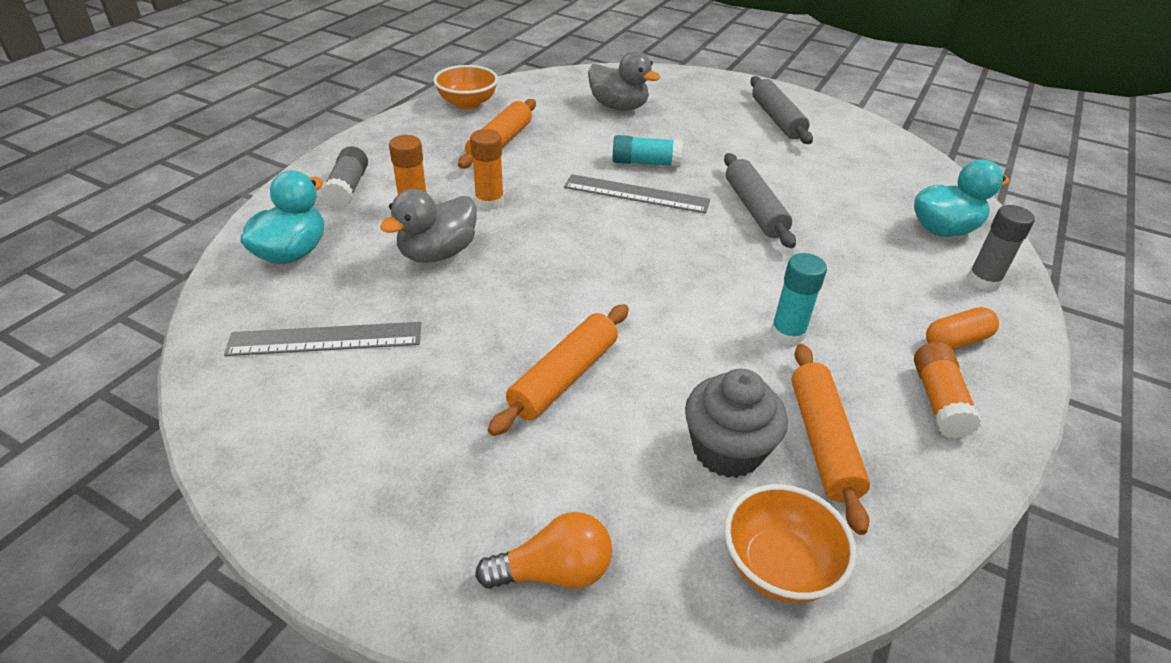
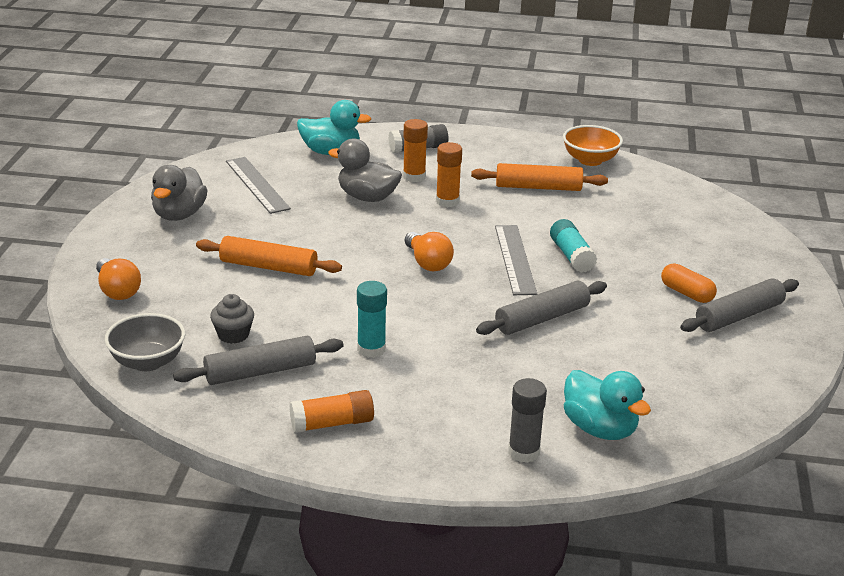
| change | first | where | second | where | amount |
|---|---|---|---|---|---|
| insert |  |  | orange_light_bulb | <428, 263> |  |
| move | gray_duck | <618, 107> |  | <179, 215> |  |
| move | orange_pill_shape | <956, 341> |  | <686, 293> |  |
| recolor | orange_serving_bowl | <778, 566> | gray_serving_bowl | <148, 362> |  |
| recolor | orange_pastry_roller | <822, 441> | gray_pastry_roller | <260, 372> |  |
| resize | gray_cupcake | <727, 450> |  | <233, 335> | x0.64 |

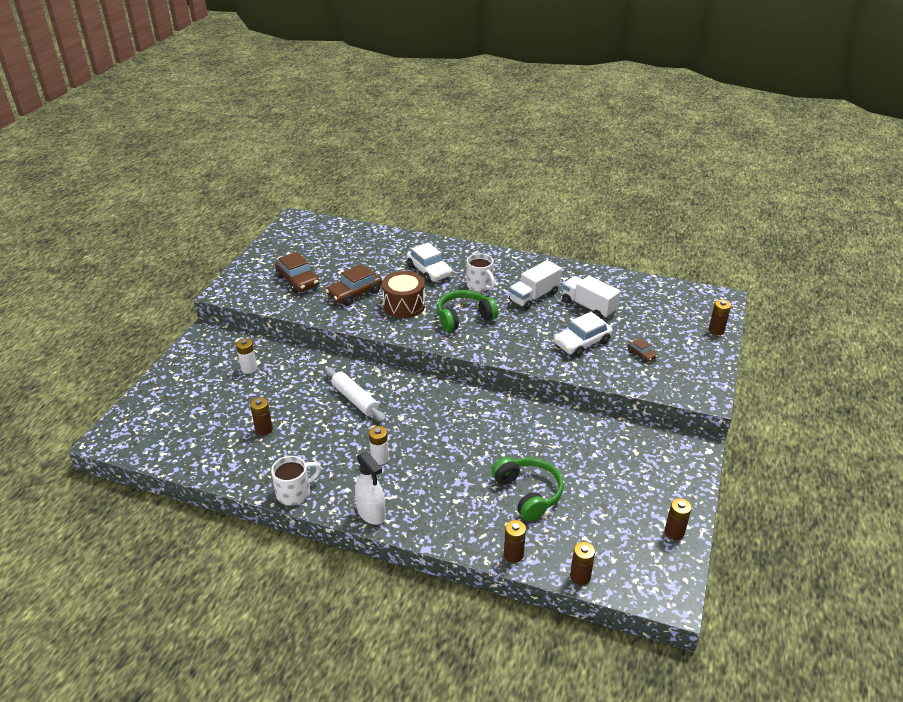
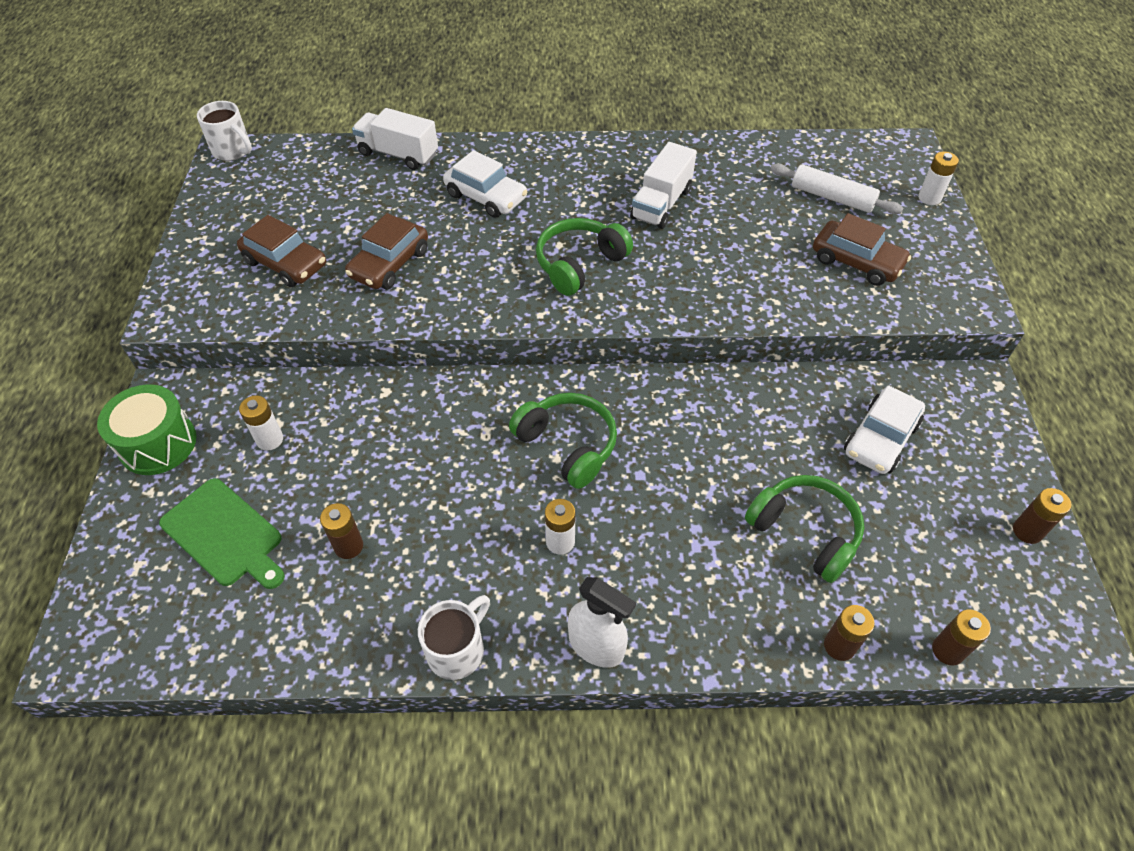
| change | first | where | second | where | amount |
|---|---|---|---|---|---|
| delete | russet_toy_drum | <404, 305> |  |  |  |
| insert |  |  | leaf-green_toy_drum | <158, 444> |  |
| insert |  |  | leaf-green_cutting_board | <224, 534> |  |
| insert |  |  | leaf-green_headset | <567, 445> |  |
| move | white_pastry_roller | <355, 399> |  | <832, 197> |  |
| move | white_mug | <480, 285> |  | <233, 151> |  |
| move | white_automobile | <582, 343> |  | <880, 439> |  |
| move | white_toy_truck | <588, 307> |  | <398, 154> |  |
| recolor | russet_power_cell | <716, 330> | white_power_cell | <929, 198> |  |
| resize | russet_automobile | <641, 354> |  | <856, 262> | x1.98 |

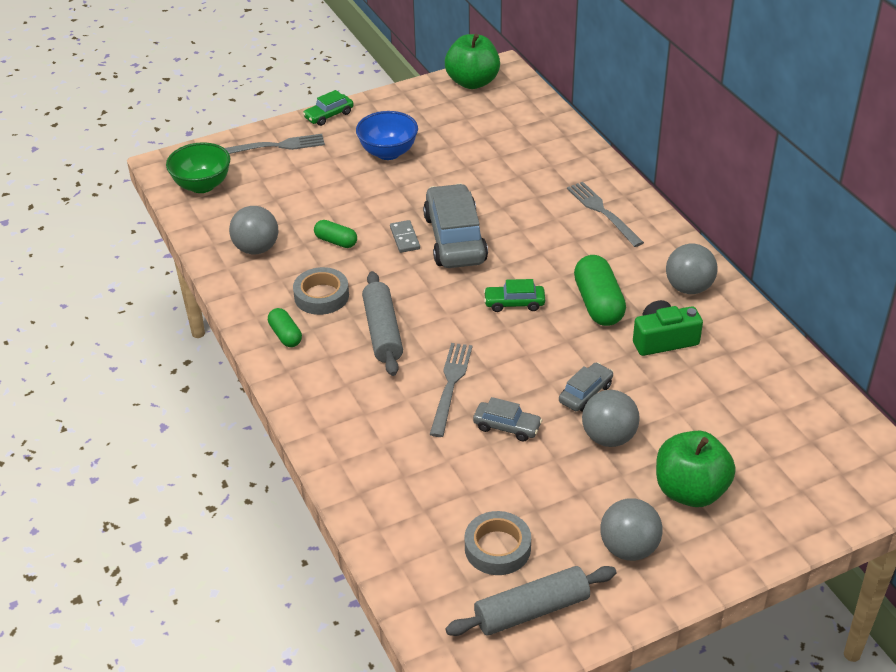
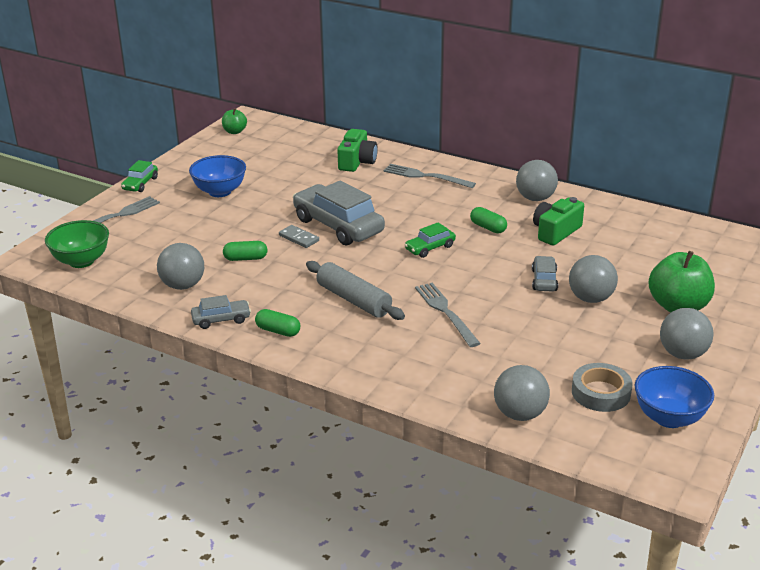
| change | first | where | second | where | amount |
|---|---|---|---|---|---|
| delete | gray_sticky_tape | <321, 296> |  |  |  |
| insert |  |  | leaf-green_camera | <357, 162> |  |
| insert |  |  | gray_ball | <520, 414> |  |
| move | gray_automobile | <507, 427> |  | <221, 320> |  |
| replace | gray_pastry_roller | <531, 610> | royal_blue_serving_bowl | <669, 418> |  |
| resize | leaf-green_apple_fruit | <472, 82> |  | <234, 131> | x0.52 |
| resize | leaf-green_pill_shape | <598, 304> |  | <488, 228> | x0.57 |

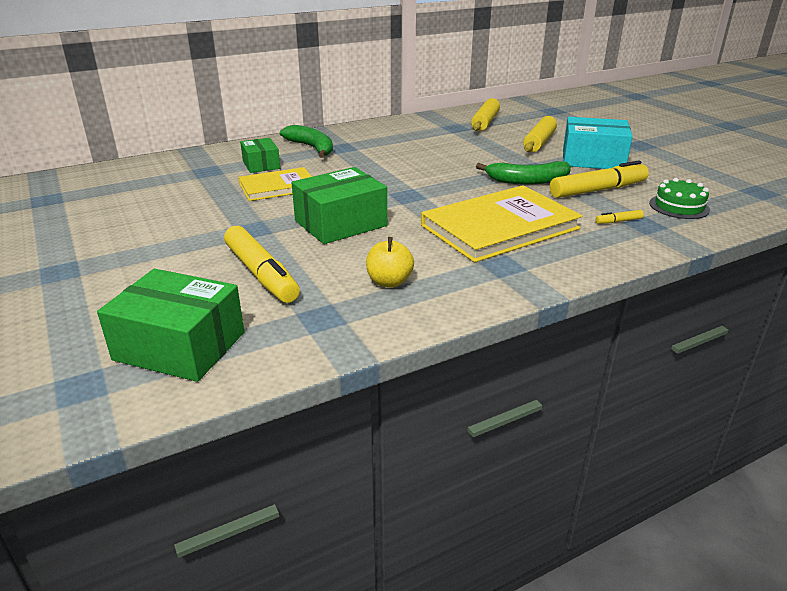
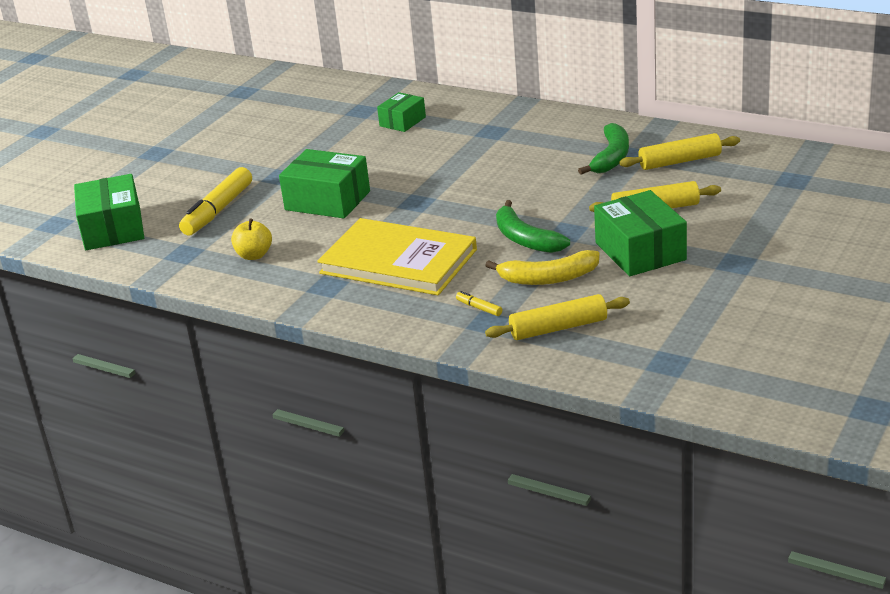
| change | first | where | second | where | amount |
|---|---|---|---|---|---|
| delete | yellow_hardcover | <278, 187> |  |  |  |
| move | leaf-green_banana | <312, 148> |  | <611, 158> |  |
| replace | yellow_marker | <598, 190> | yellow_banana | <548, 278> |  |
| replace | leaf-green_cake | <679, 206> | yellow_pastry_roller | <558, 328> |  |
| recolor | teal_parcel | <593, 159> | leaf-green_parcel | <640, 251> |  |

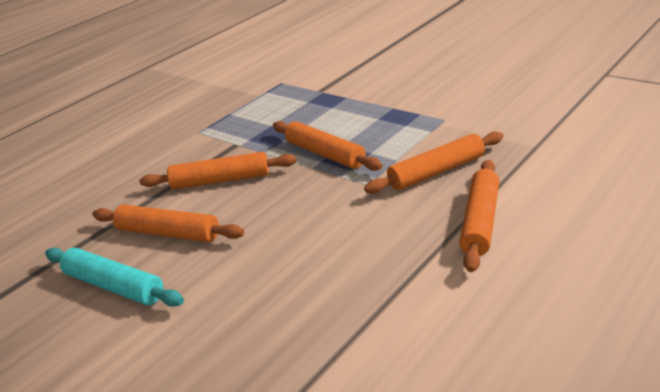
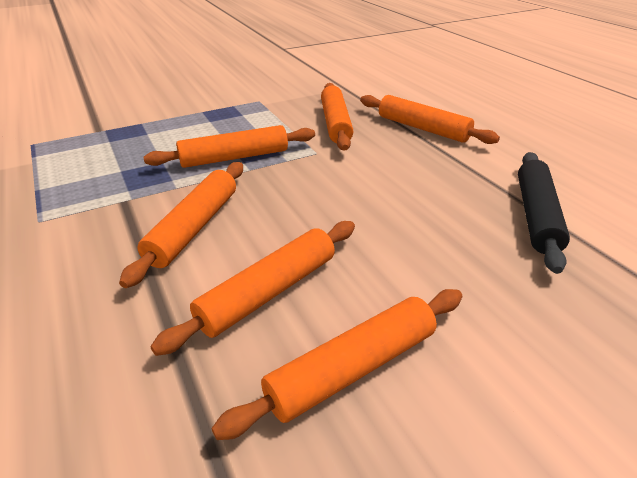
| change | first | where | second | where | amount |
|---|---|---|---|---|---|
| insert |  |  | black_pastry_roller | <536, 216> |  |
| recolor | teal_pastry_roller | <114, 286> | orange_pastry_roller | <352, 368> |  |

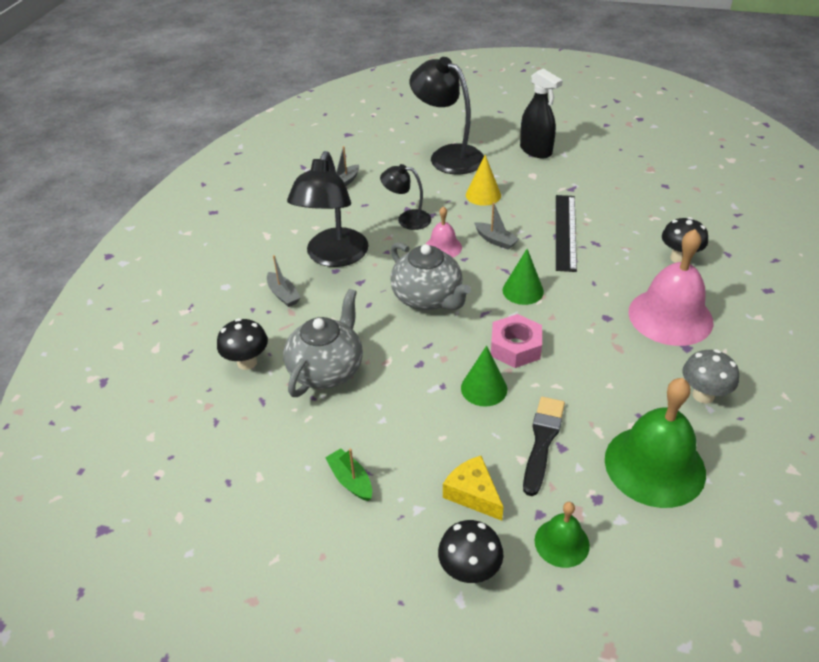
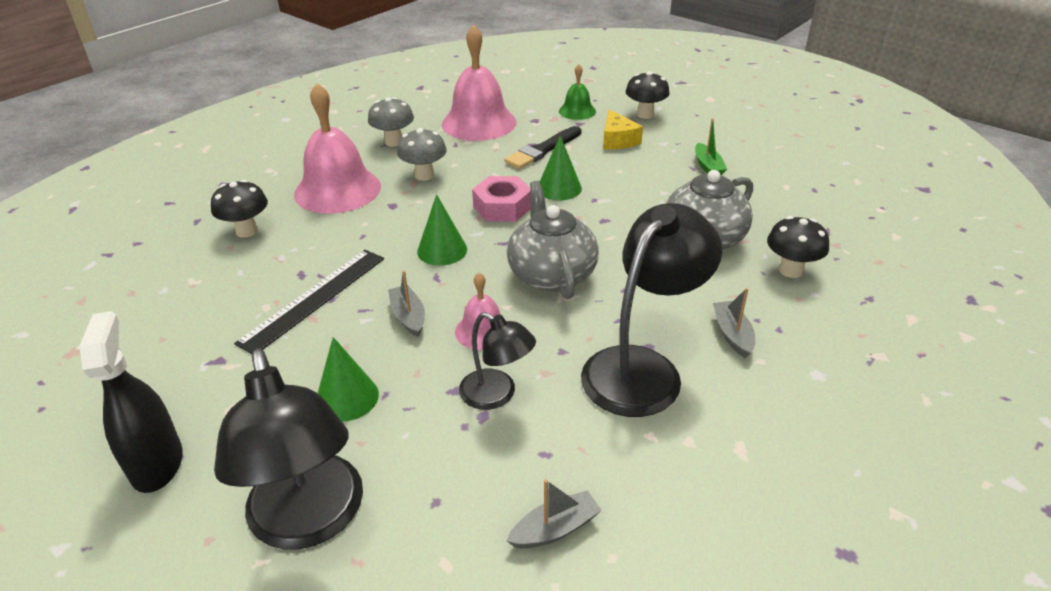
| change | first | where | second | where | amount |
|---|---|---|---|---|---|
| insert |  |  | gray_mushroom | <424, 175> |  |
| recolor | yellow_cone_shape | <483, 195> | leaf-green_cone_shape | <347, 397> |  |
| recolor | leaf-green_hand_bell | <654, 465> | rose-pink_hand_bell | <479, 123> |  |

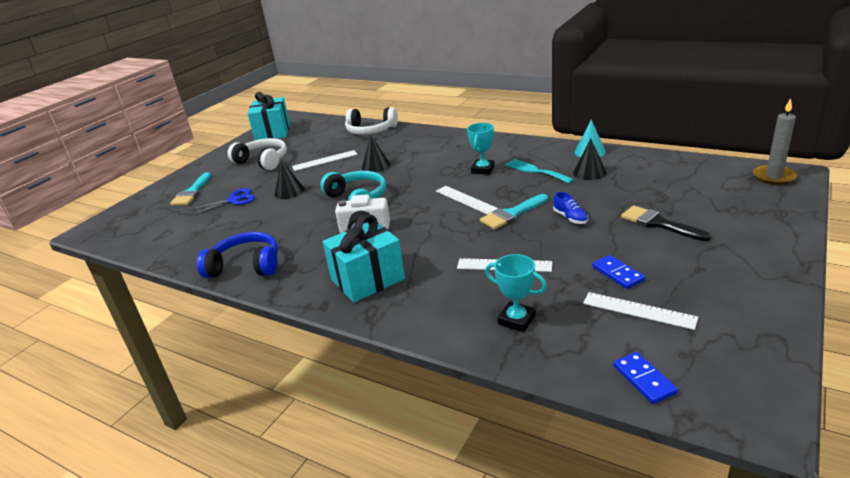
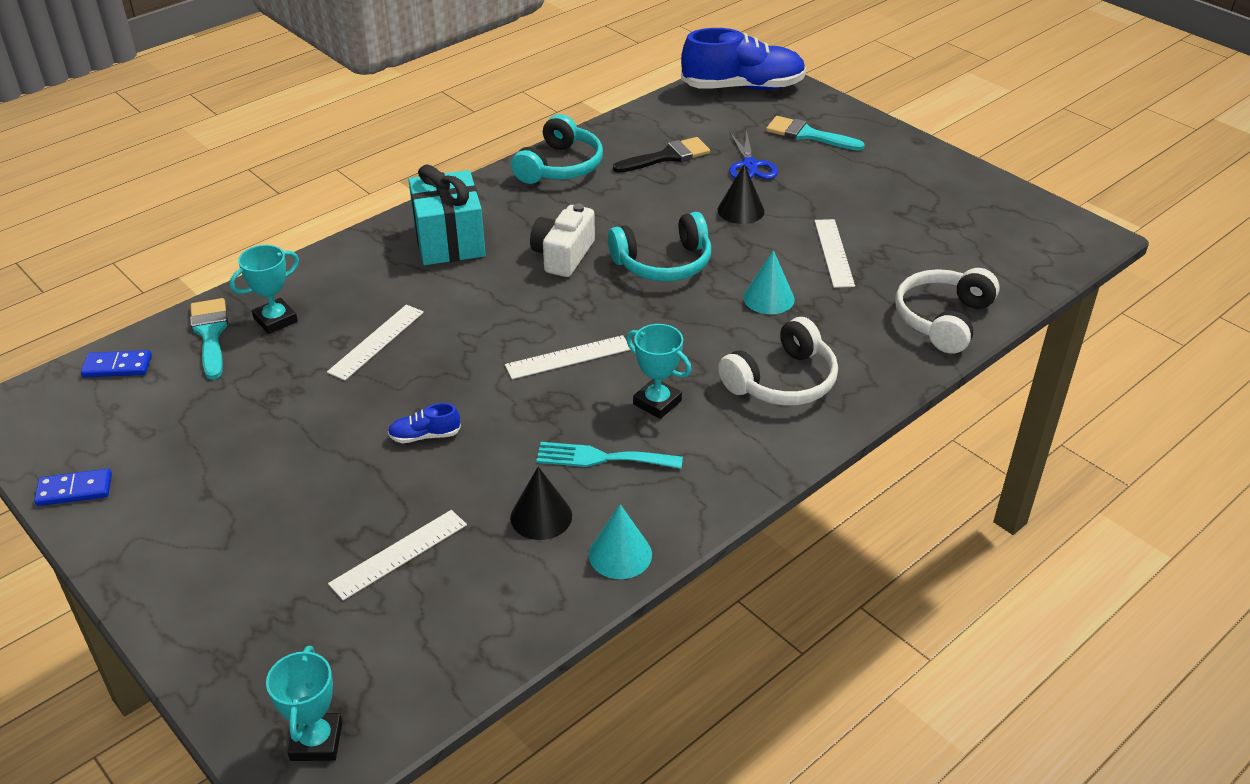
| change | first | where | second | where | amount |
|---|---|---|---|---|---|
| delete | teal_wrapped_gift | <273, 132> |  |  |  |
| insert |  |  | royal_blue_lace-up_shoe | <742, 87> |  |
| move | white_headset | <263, 161> |  | <782, 381> |  |
| move | teal_brush | <512, 214> |  | <210, 334> |  |
| move | white_ruler | <638, 310> |  | <399, 554> |  |
| move | royal_blue_domino | <617, 274> |  | <74, 490> |  |
| move | black_brush | <658, 223> |  | <667, 156> |  |
| replace | gray_candle | <773, 177> | teal_prize_cup | <316, 741> |  |
| recolor | royal_blue_headset | <246, 266> | teal_headset | <560, 166> |  |
| recolor | black_cone_shape | <376, 166> | teal_cone_shape | <768, 298> |  |
| rotate | teal_table_fork | <535, 171> |  | <602, 458> | 150 degrees counterclockwise |

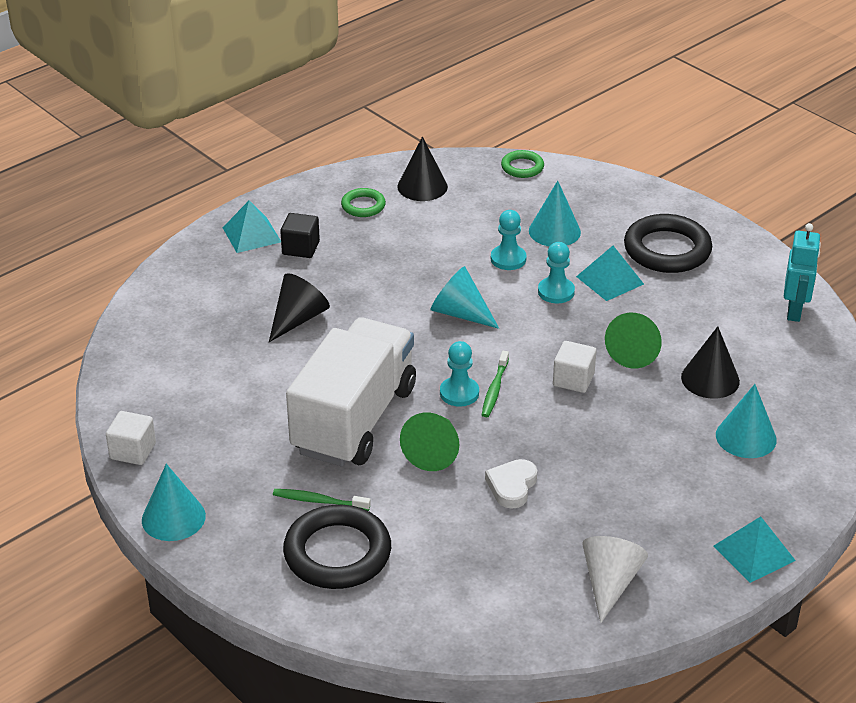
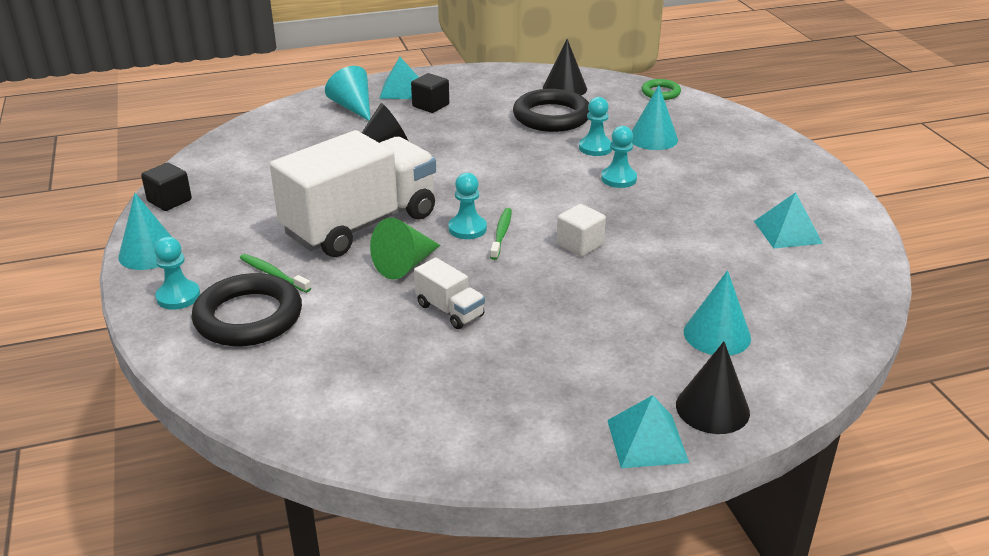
| change | first | where | second | where | amount |
|---|---|---|---|---|---|
| delete | leaf-green_ring | <363, 206> |  |  |  |
| delete | white_cone_shape | <610, 583> |  |  |  |
| delete | leaf-green_cone_shape | <635, 351> |  |  |  |
| delete | teal_robot_figure | <794, 311> |  |  |  |
| insert |  |  | teal_game_pawn | <178, 296> |  |
| move | teal_cone_shape | <460, 313> |  | <353, 107> |  |
| move | teal_pyramid | <610, 280> |  | <787, 232> |  |
| move | black_ring | <667, 250> |  | <551, 116> |  |
| move | black_cone_shape | <710, 379> |  | <712, 408> |  |
| replace | white_heart_shape | <512, 486> | white_toy_truck | <450, 310> |  |
| recolor | white_block | <133, 451> | black_block | <169, 201> |  |
| rotate | leaf-green_dental_brush | <494, 389> |  | <501, 234> | 150 degrees clockwise |

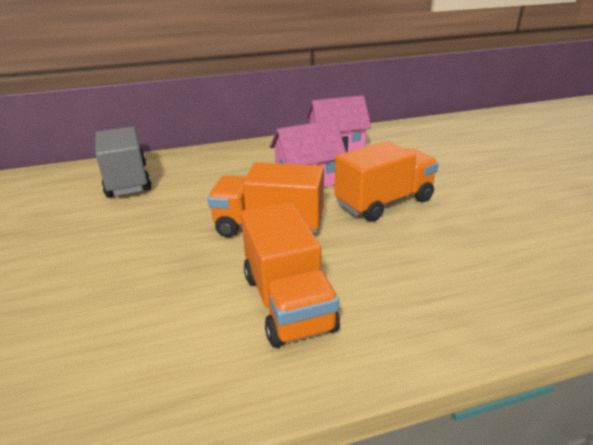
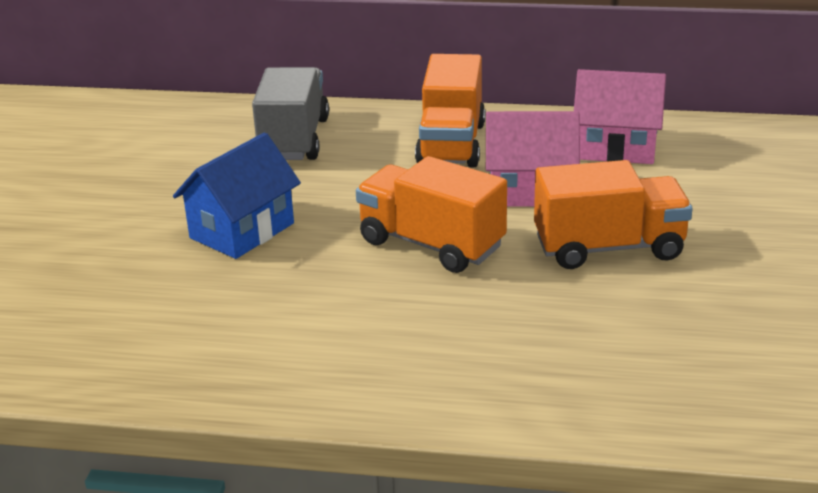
| change | first | where | second | where | amount |
|---|---|---|---|---|---|
| insert |  |  | royal_blue_house | <242, 231> |  |
| move | orange_toy_truck | <288, 302> |  | <451, 144> |  |

